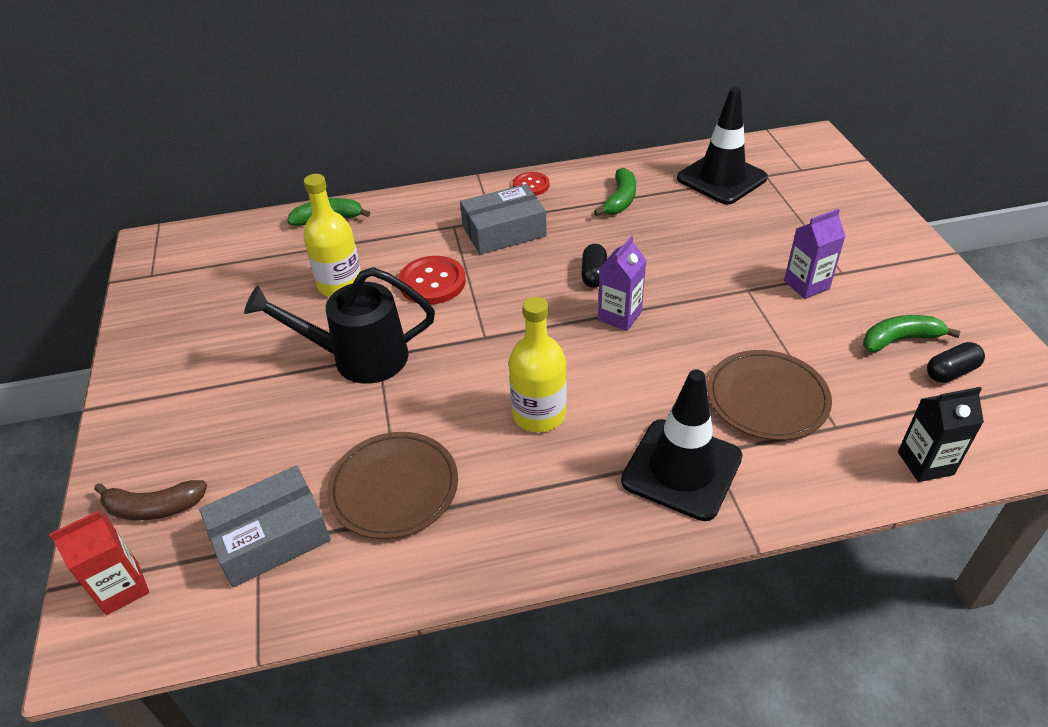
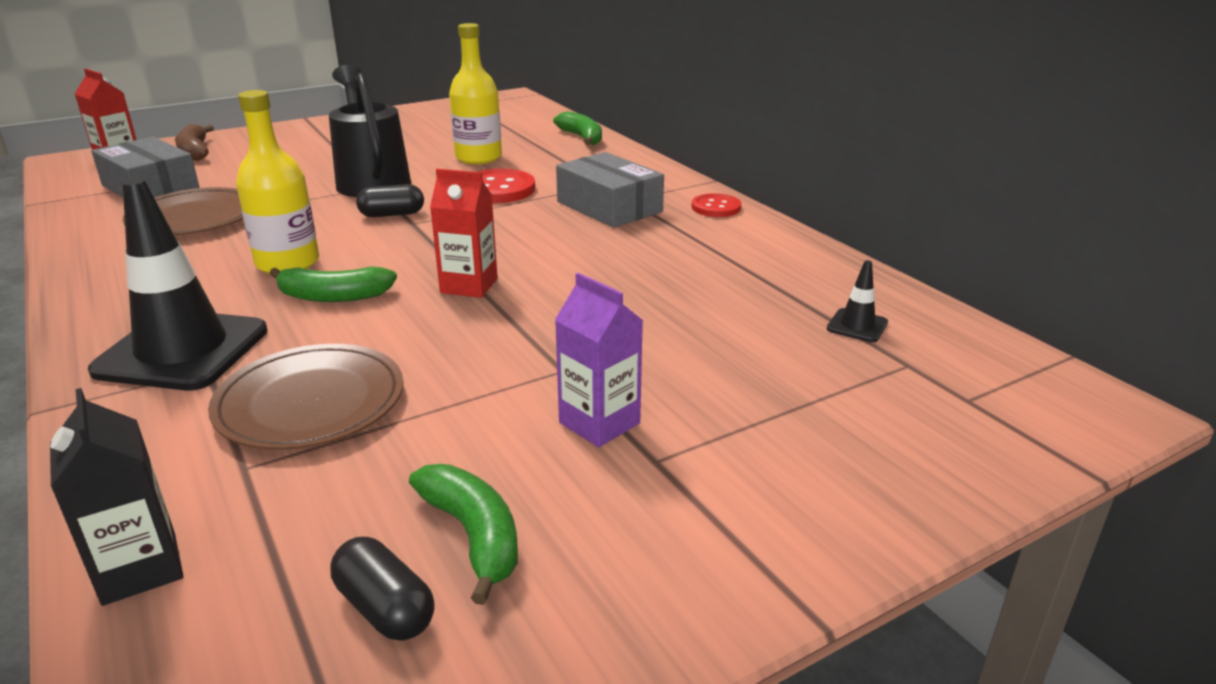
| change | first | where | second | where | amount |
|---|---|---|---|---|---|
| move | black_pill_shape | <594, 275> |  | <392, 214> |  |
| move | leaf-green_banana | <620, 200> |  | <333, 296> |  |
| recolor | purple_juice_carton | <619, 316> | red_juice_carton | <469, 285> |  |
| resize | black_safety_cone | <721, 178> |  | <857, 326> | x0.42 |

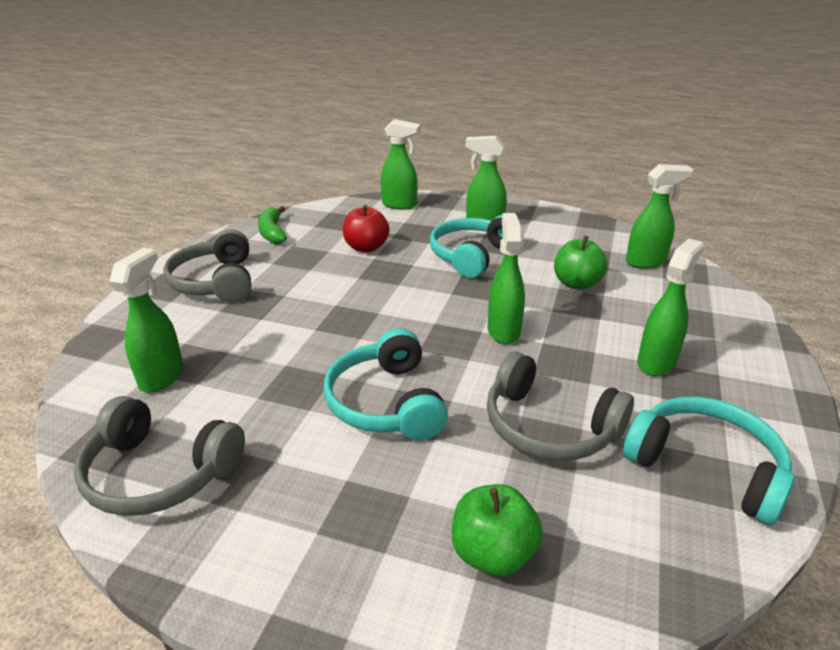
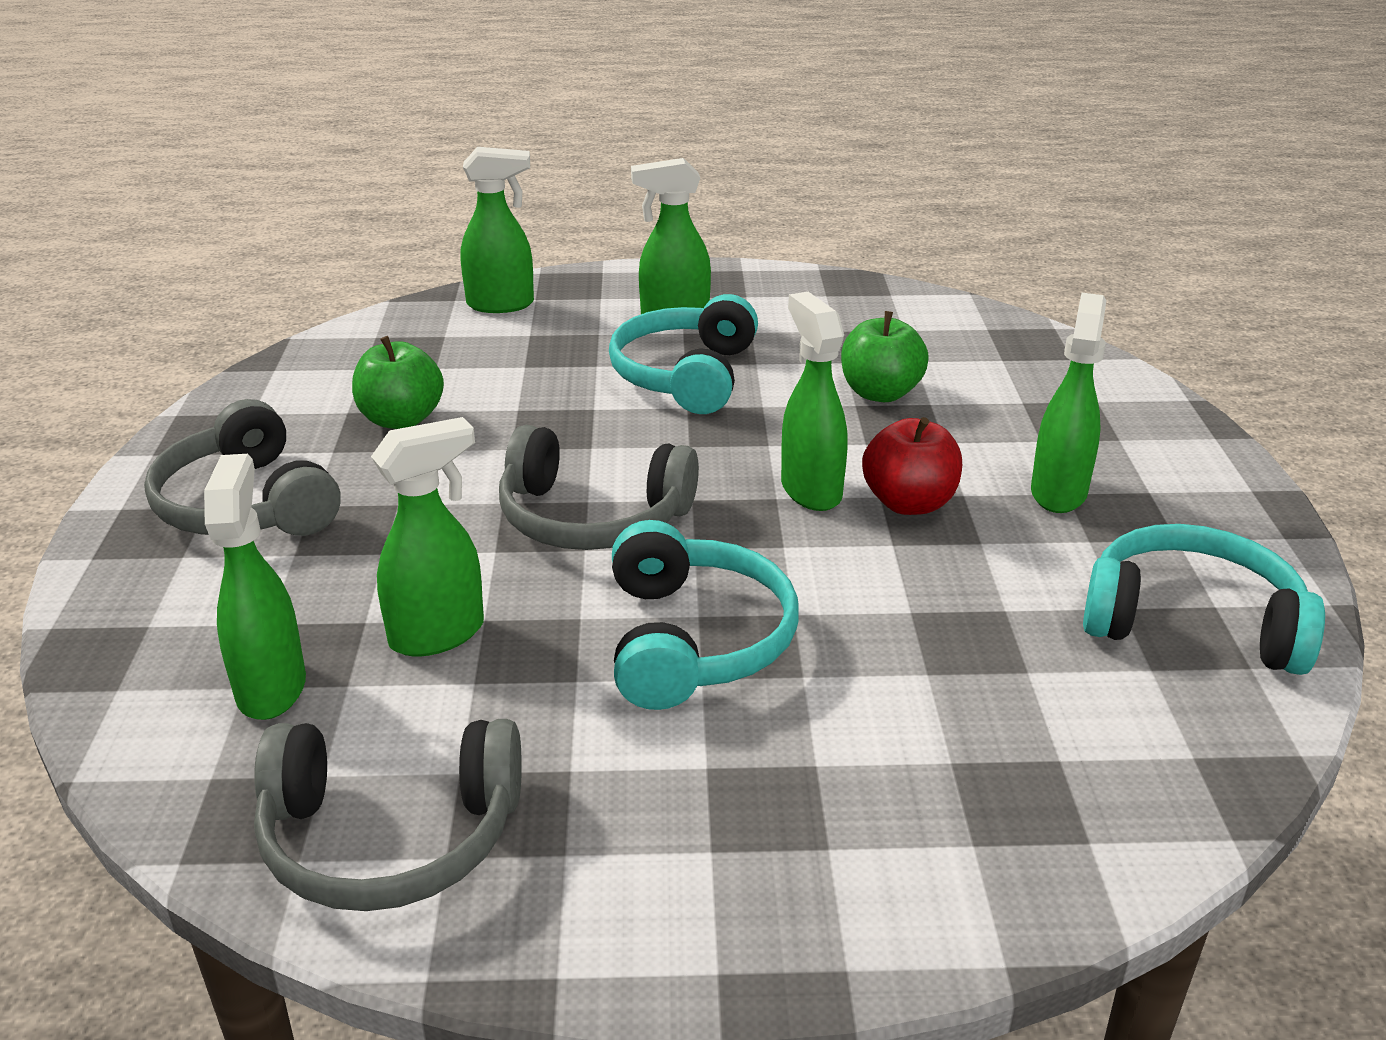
| change | first | where | second | where | amount |
|---|---|---|---|---|---|
| delete | leaf-green_banana | <272, 232> |  |  |  |
| move | red_apple_fruit | <366, 248> |  | <909, 503> |  |
| move | leaf-green_apple_fruit | <493, 553> |  | <401, 419> |  |
| move | gray_headset | <548, 427> |  | <592, 518> |  |
| move | leaf-green_spray_bottle | <646, 262> |  | <439, 634> |  |
| rotate | teal_headset | <386, 402> |  | <694, 640> | 150 degrees counterclockwise |

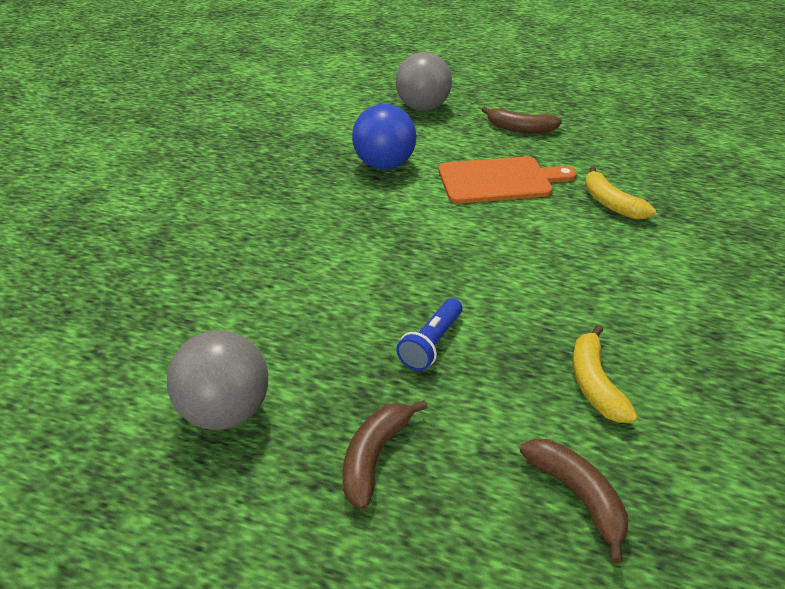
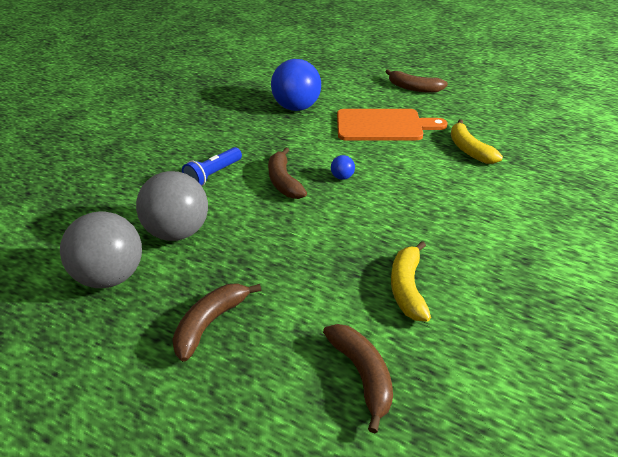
| change | first | where | second | where | amount |
|---|---|---|---|---|---|
| insert |  |  | russet_banana | <283, 181> |  |
| insert |  |  | royal_blue_ball | <342, 177> |  |
| move | gray_ball | <422, 108> |  | <178, 232> |  |
| move | royal_blue_torch | <431, 344> |  | <213, 175> |  |

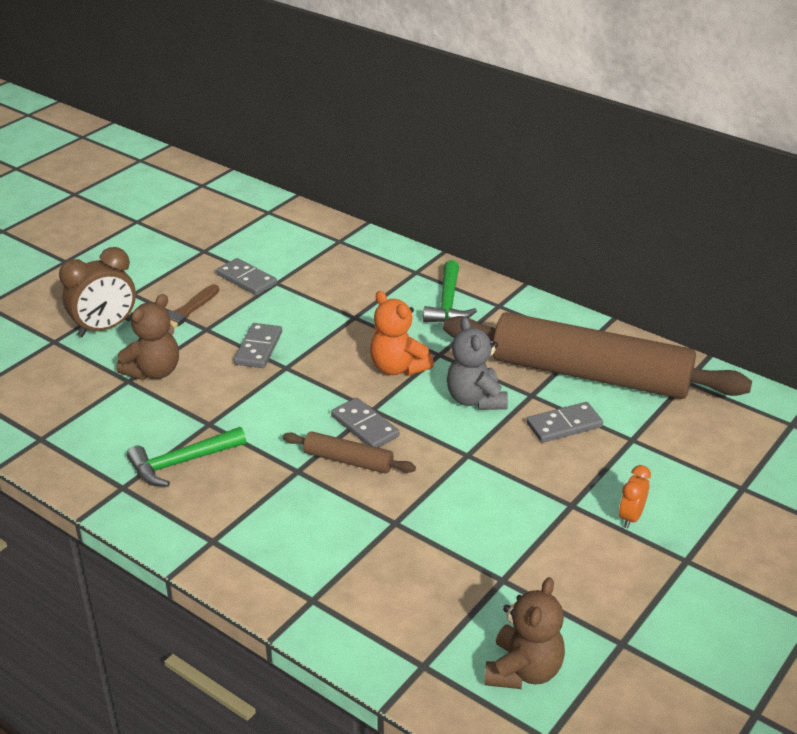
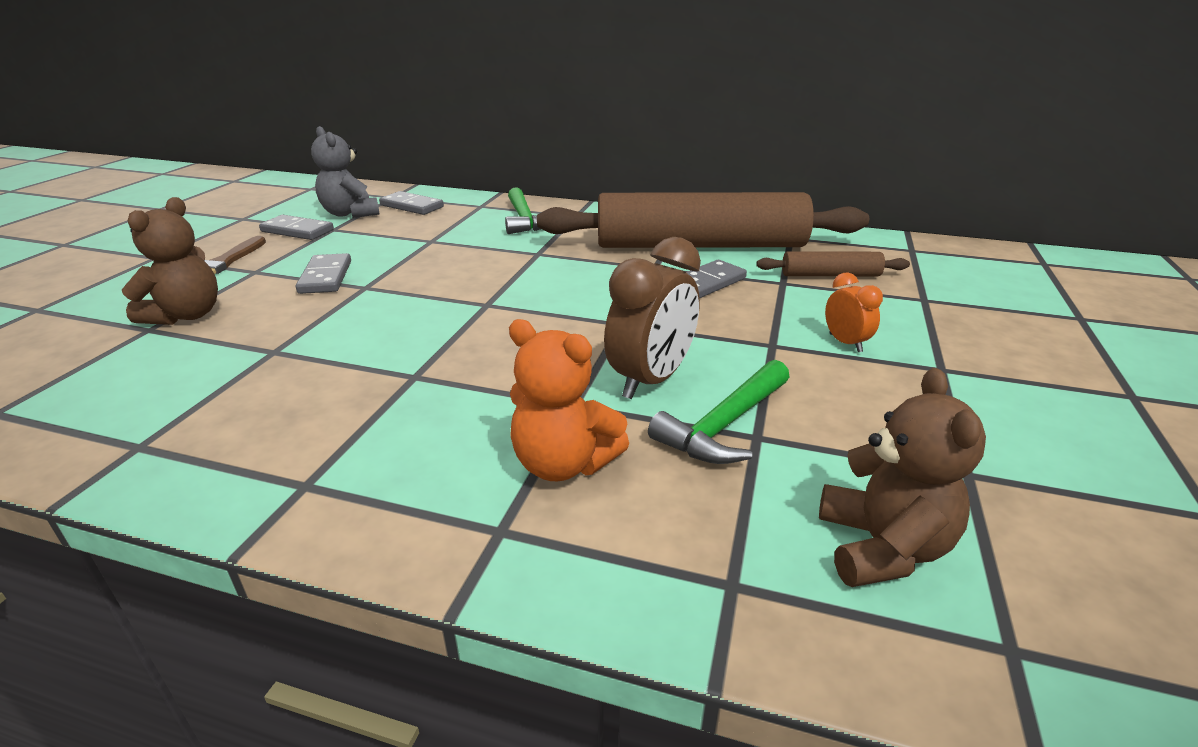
| change | first | where | second | where | amount |
|---|---|---|---|---|---|
| move | russet_alarm_clock | <105, 328> |  | <651, 380> |  |
| move | leaf-green_hammer | <182, 462> |  | <724, 425> |  |
| move | russet_pastry_roller | <348, 461> |  | <830, 275> |  |
| move | gray_domino | <364, 426> |  | <411, 206> |  |
| move | orange_stuffed_bear | <398, 368> |  | <563, 463> |  |
| move | gray_stuffed_bear | <475, 399> |  | <350, 214> |  |
| rotate | orange_alarm_clock | <631, 517> |  | <845, 343> | 150 degrees clockwise |

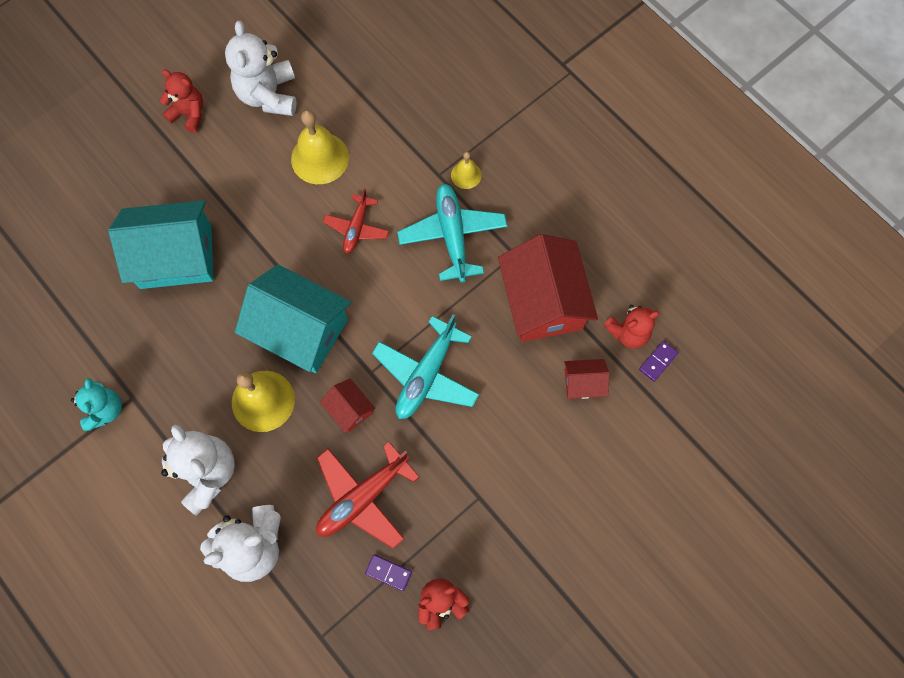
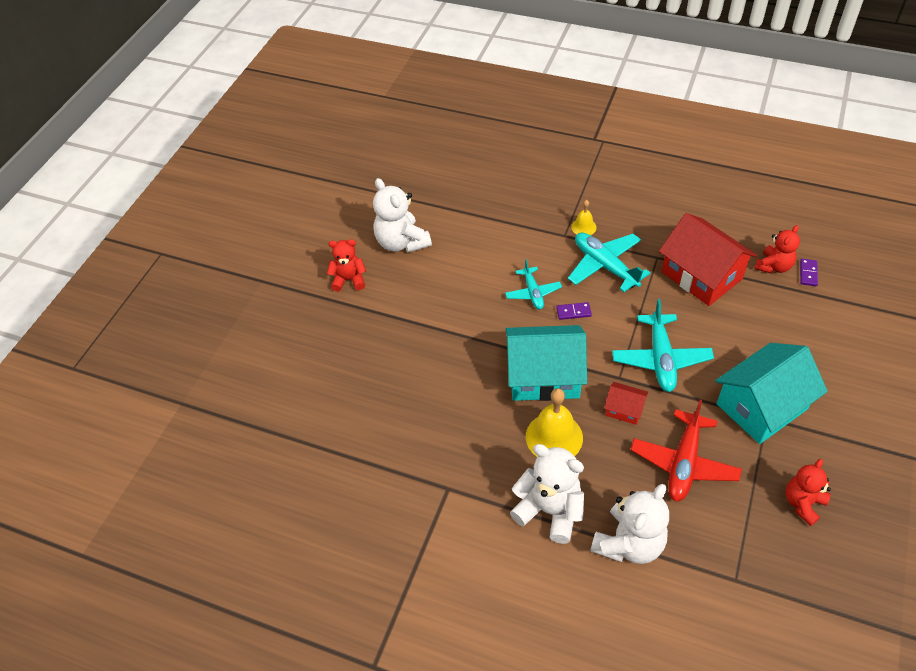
| change | first | where | second | where | amount |
|---|---|---|---|---|---|
| delete | teal_stuffed_bear | <105, 410> |  |  |  |
| delete | yellow_hand_bell | <320, 158> |  |  |  |
| delete | red_house | <583, 383> |  |  |  |
| move | teal_house | <176, 256> |  | <761, 406> |  |
| move | purple_domino | <388, 572> |  | <573, 312> |  |
| recolor | red_plane | <356, 228> | teal_plane | <533, 293> |  |

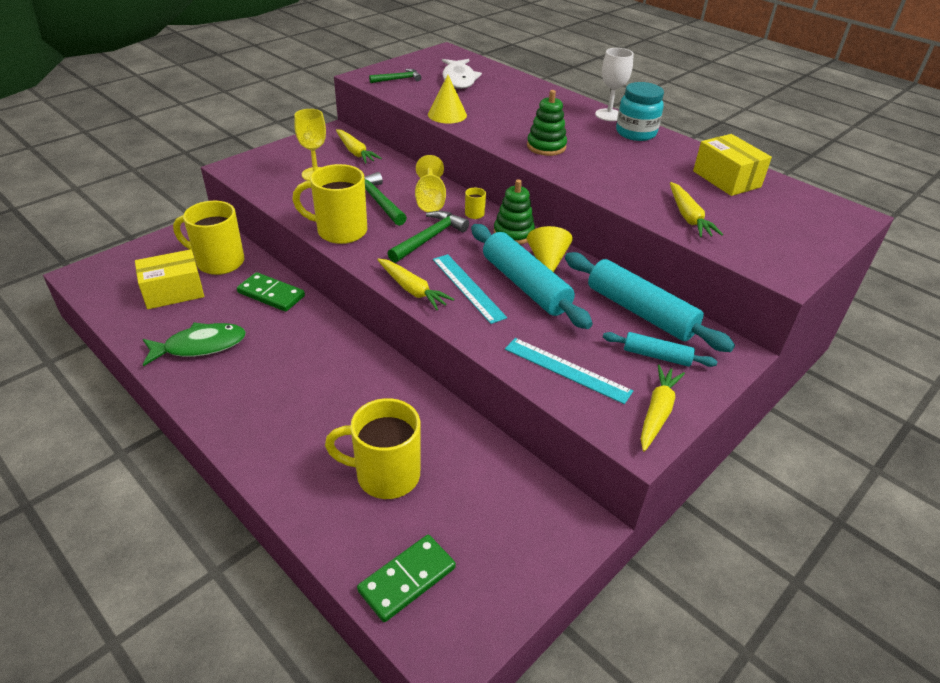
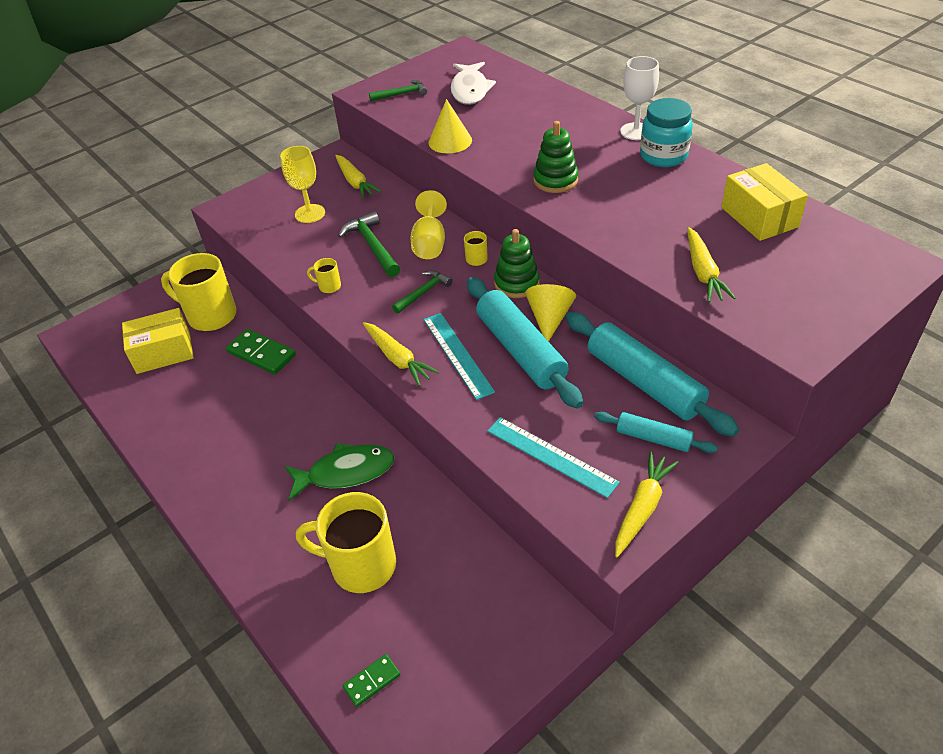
| change | first | where | second | where | amount |
|---|---|---|---|---|---|
| move | leaf-green_toy_fish | <200, 346> |  | <345, 472> |  |
| resize | yellow_mug | <340, 231> |  | <329, 286> | x0.42 |
| resize | leaf-green_domino | <407, 579> |  | <372, 681> | x0.58 |
| resize | leaf-green_hammer | <429, 238> |  | <423, 292> | x0.65 |

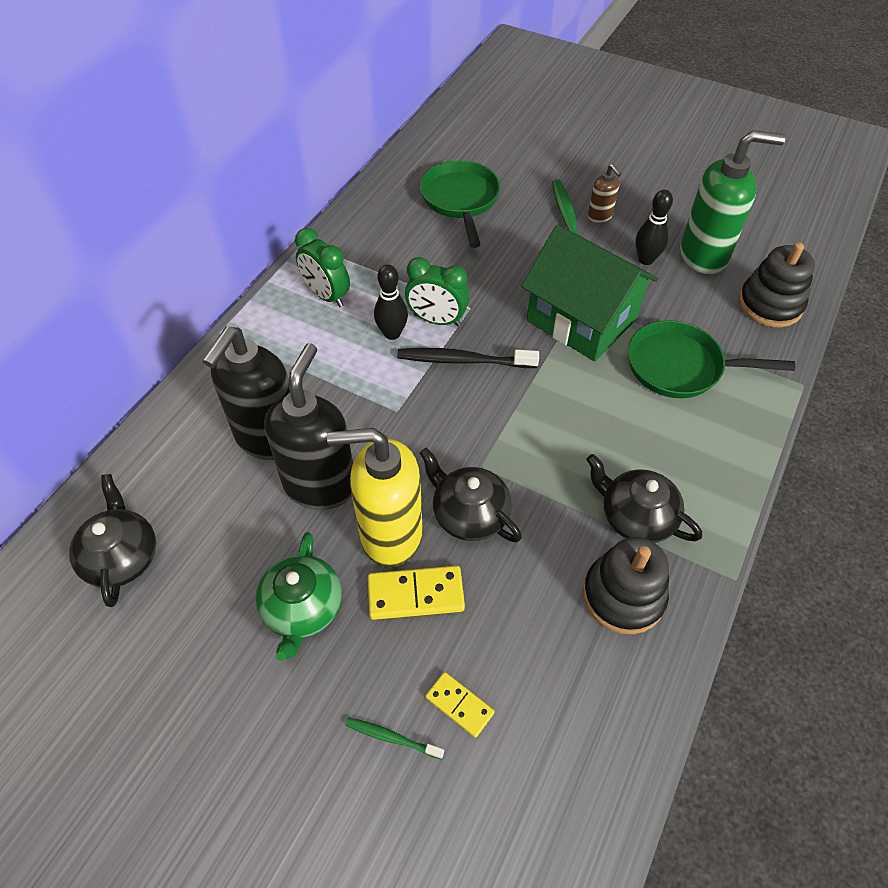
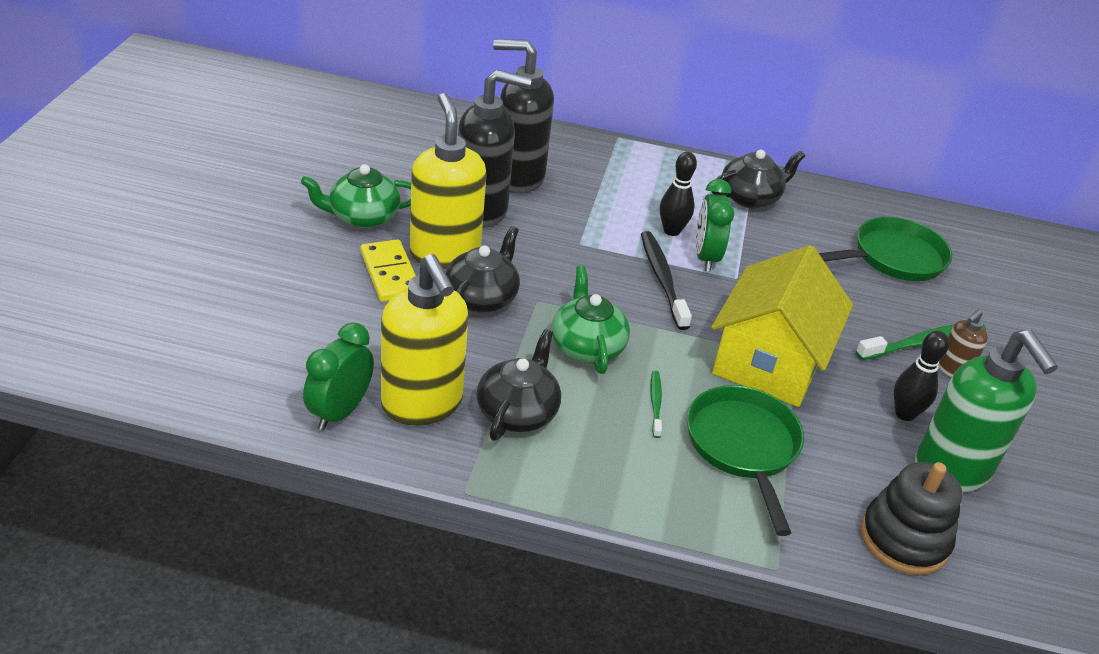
| change | first | where | second | where | amount |
|---|---|---|---|---|---|
| delete | yellow_domino | <459, 705> |  |  |  |
| insert |  |  | leaf-green_china_teapot | <587, 346> |  |
| move | black_china_teapot | <122, 556> |  | <750, 198> |  |
| move | leaf-green_alarm_clock | <326, 295> |  | <340, 412> |  |
| move | leaf-green_dental_brush | <392, 737> |  | <655, 403> |  |
| replace | black_stacking_rings | <623, 596> | yellow_soap_pump | <422, 404> |  |
| recolor | leaf-green_house | <582, 320> | yellow_house | <769, 361> |  |

